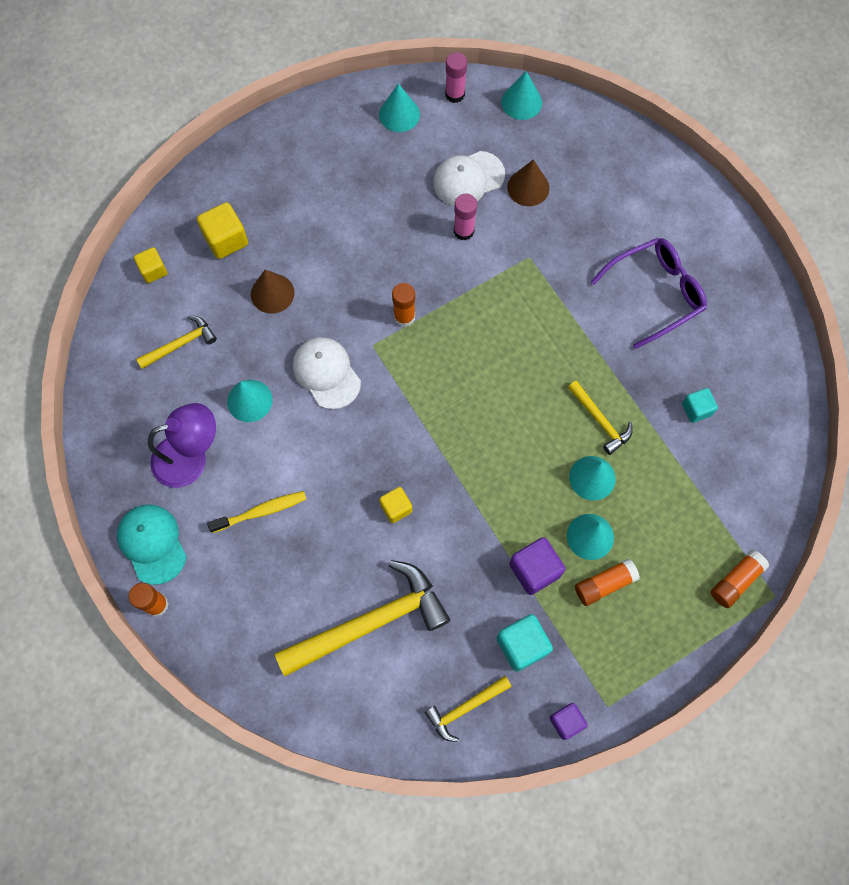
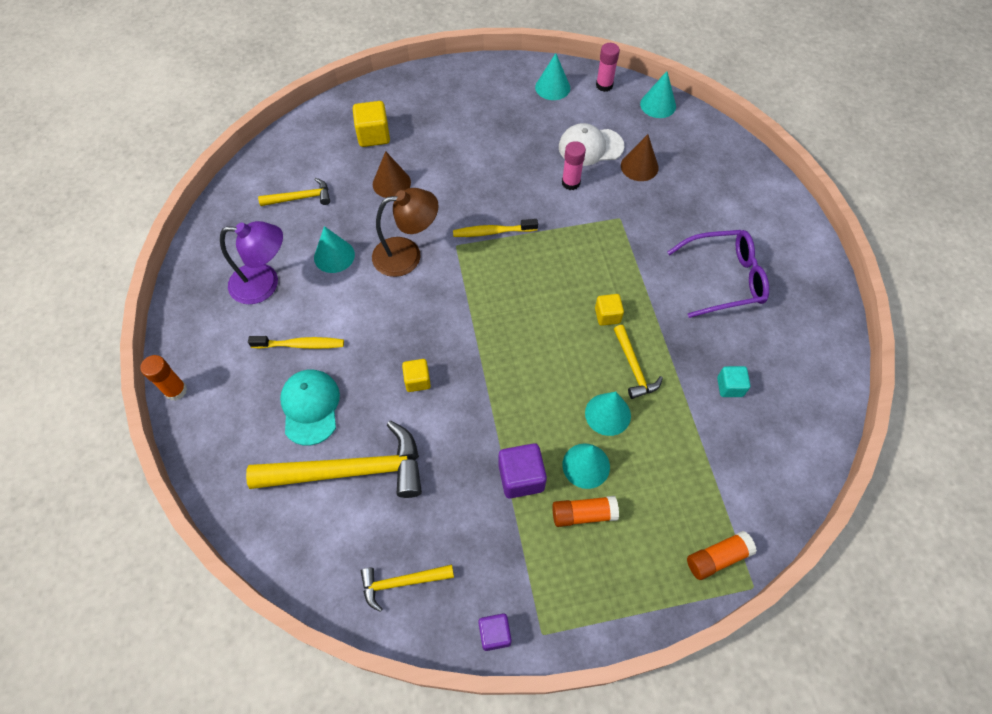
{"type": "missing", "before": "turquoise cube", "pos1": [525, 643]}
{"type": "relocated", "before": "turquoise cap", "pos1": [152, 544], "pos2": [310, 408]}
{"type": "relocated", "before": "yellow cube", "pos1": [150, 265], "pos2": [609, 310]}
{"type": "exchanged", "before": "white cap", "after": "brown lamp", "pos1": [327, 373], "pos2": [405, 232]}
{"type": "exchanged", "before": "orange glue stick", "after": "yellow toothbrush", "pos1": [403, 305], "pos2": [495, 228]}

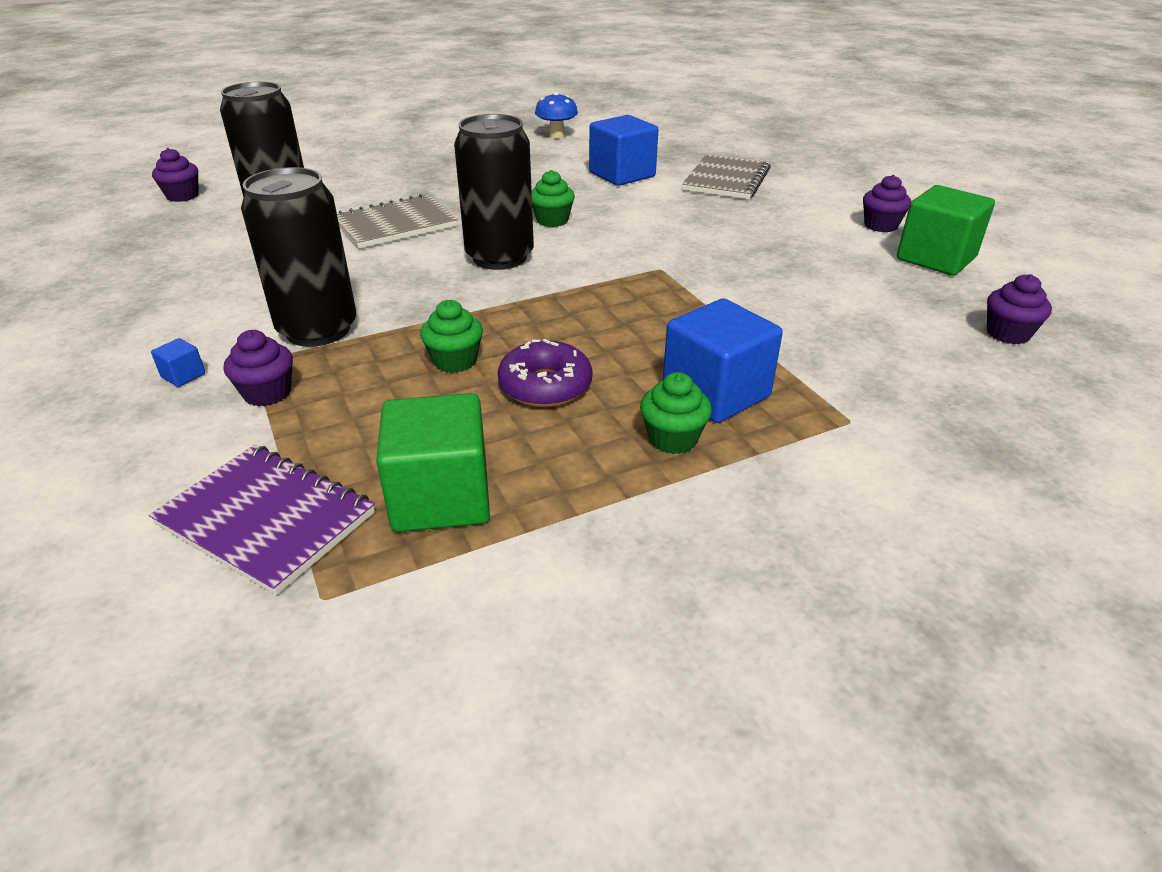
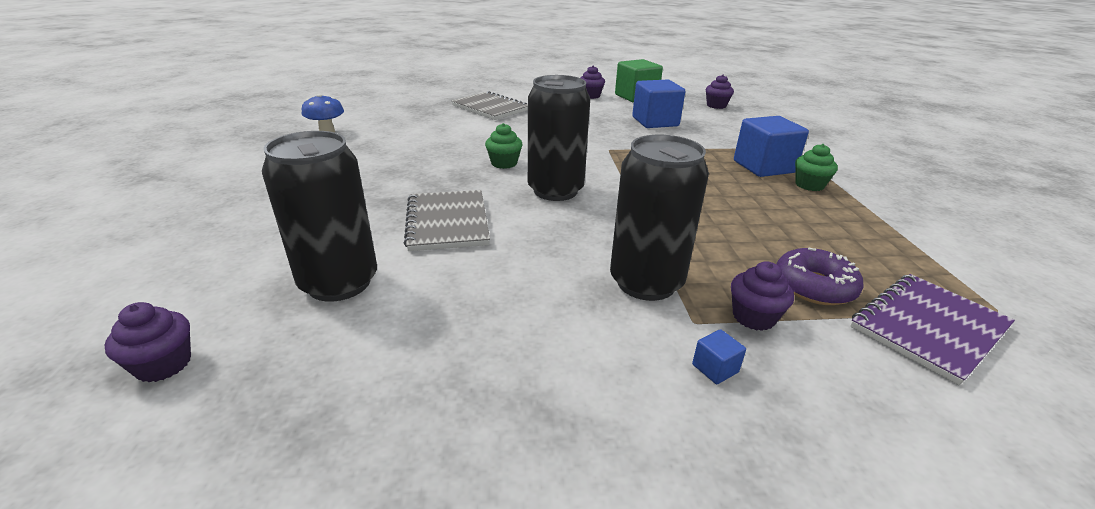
{"type": "missing", "before": "green cube", "pos1": [433, 462]}
{"type": "missing", "before": "green cupcake", "pos1": [451, 336]}
{"type": "relocated", "before": "purple donut", "pos1": [545, 373], "pos2": [820, 276]}
{"type": "relocated", "before": "blue cube", "pos1": [623, 150], "pos2": [658, 103]}

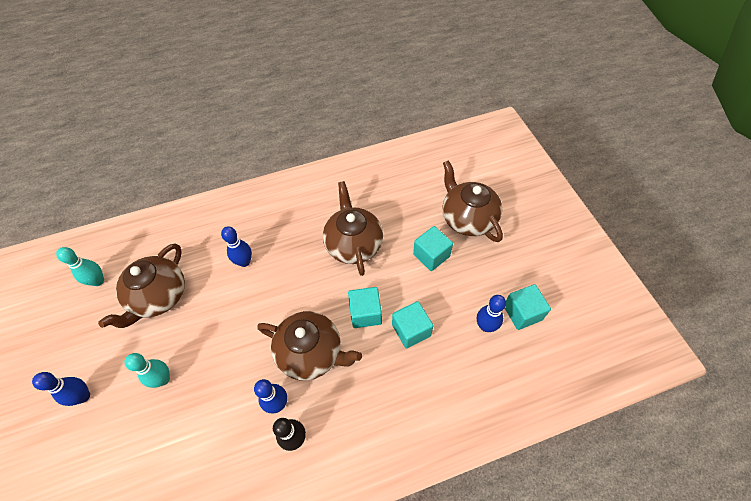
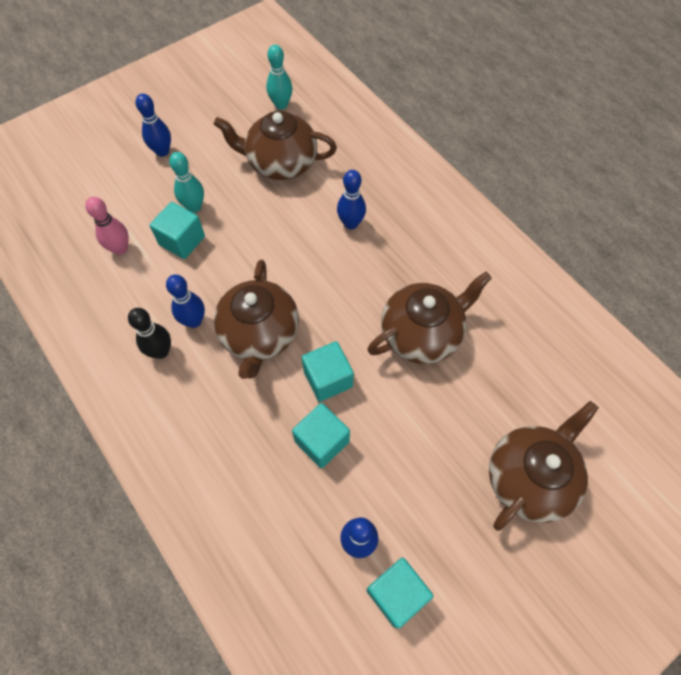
{"type": "appeared", "after": "pink bowling pin", "pos2": [107, 226]}
{"type": "relocated", "before": "turquoise cube", "pos1": [433, 248], "pos2": [177, 230]}

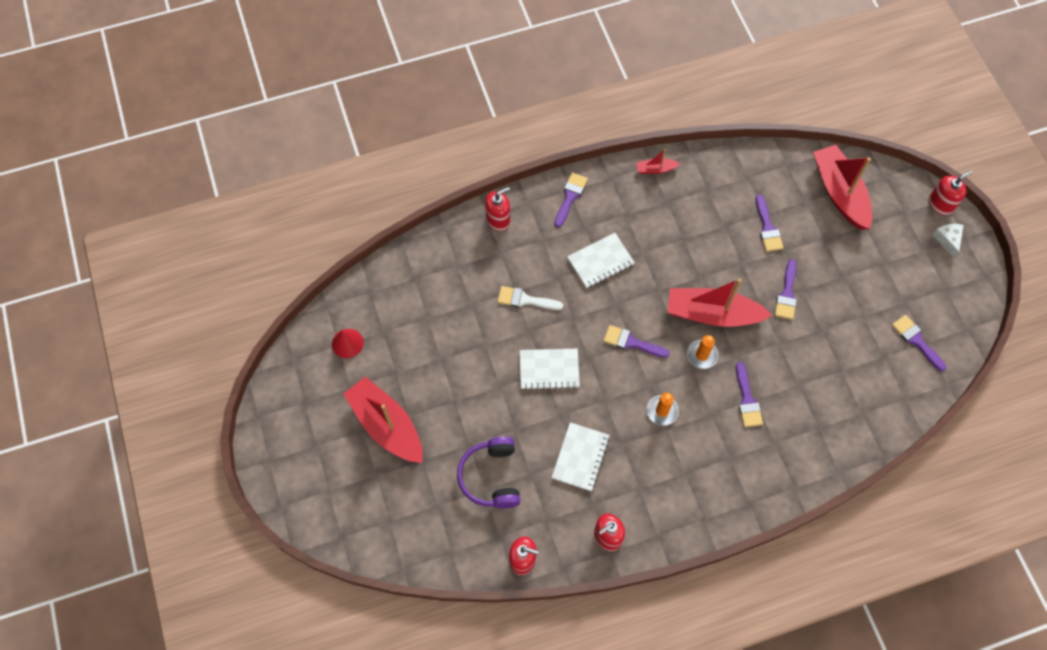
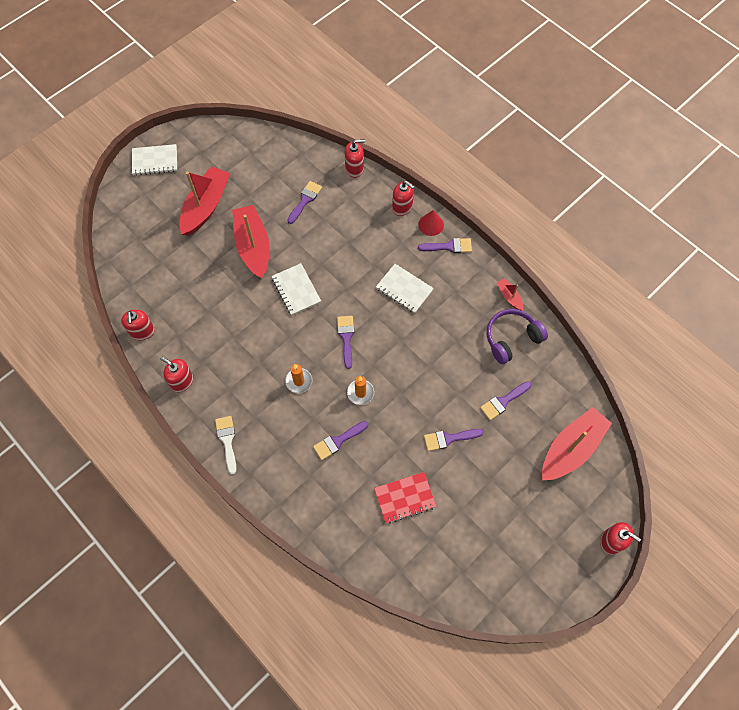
{"type": "missing", "before": "white cheese", "pos1": [947, 241]}
{"type": "appeared", "after": "red soap dispenser", "pos2": [355, 158]}
{"type": "appeared", "after": "red notebook", "pos2": [405, 498]}
{"type": "relocated", "before": "red cone", "pos1": [348, 343], "pos2": [431, 223]}
{"type": "relocated", "before": "purple headphones", "pos1": [488, 473], "pos2": [517, 336]}
{"type": "relocated", "before": "white brush", "pos1": [530, 298], "pos2": [225, 445]}
{"type": "relocated", "before": "white notebook", "pos1": [581, 456], "pos2": [154, 160]}
{"type": "relocated", "before": "red boat", "pos1": [719, 302], "pos2": [251, 241]}
{"type": "relocated", "before": "purple brush", "pos1": [919, 343], "pos2": [304, 202]}

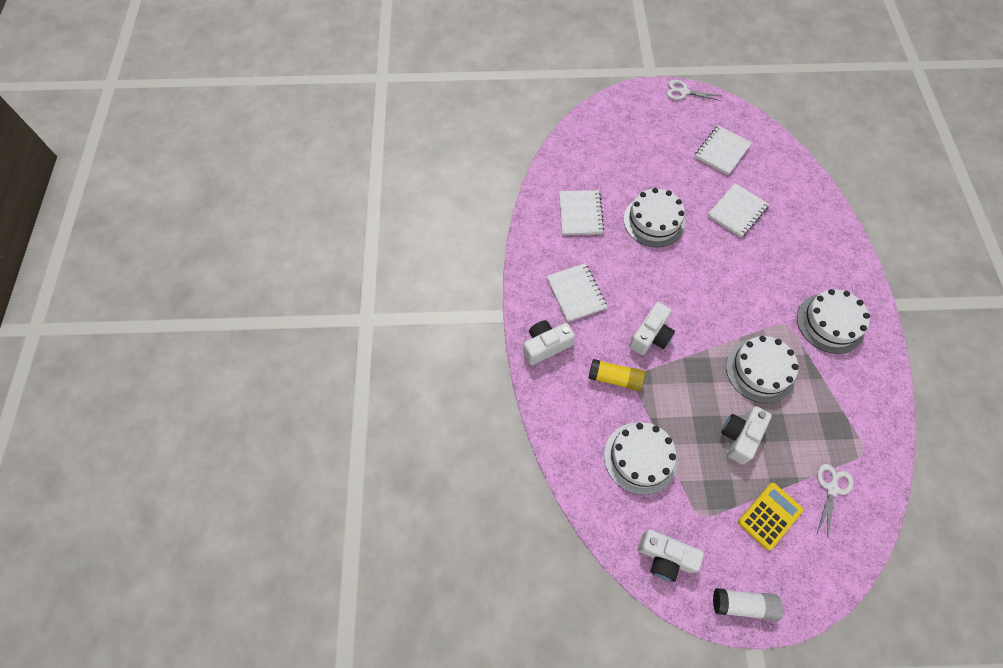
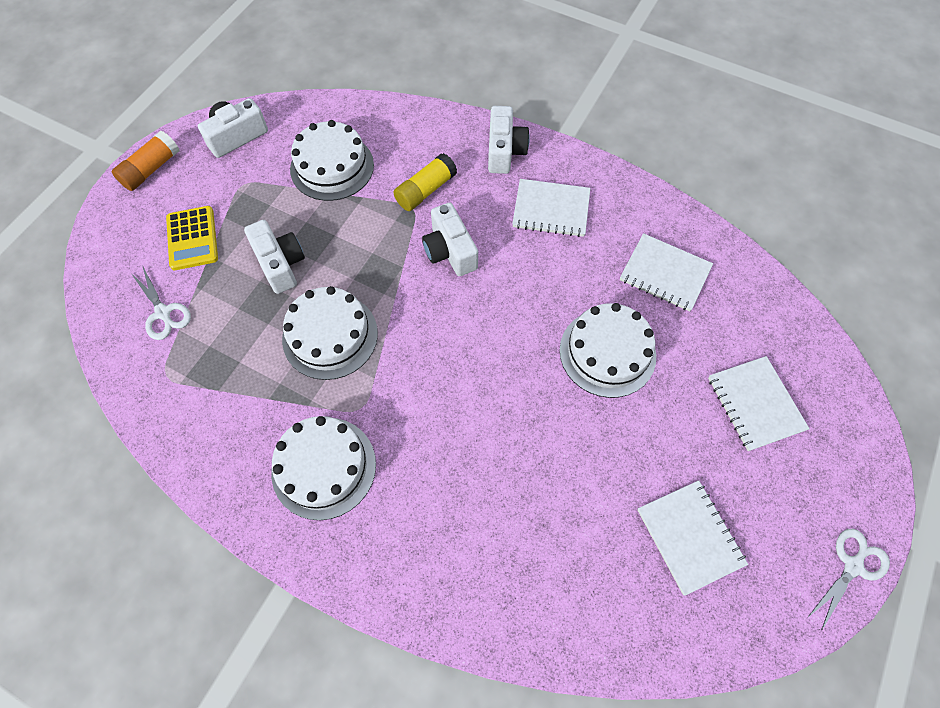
{"type": "relocated", "before": "white notebook", "pos1": [738, 210], "pos2": [759, 403]}
{"type": "colour", "before": "white glue stick", "after": "orange glue stick", "pos1": [748, 604], "pos2": [145, 161]}

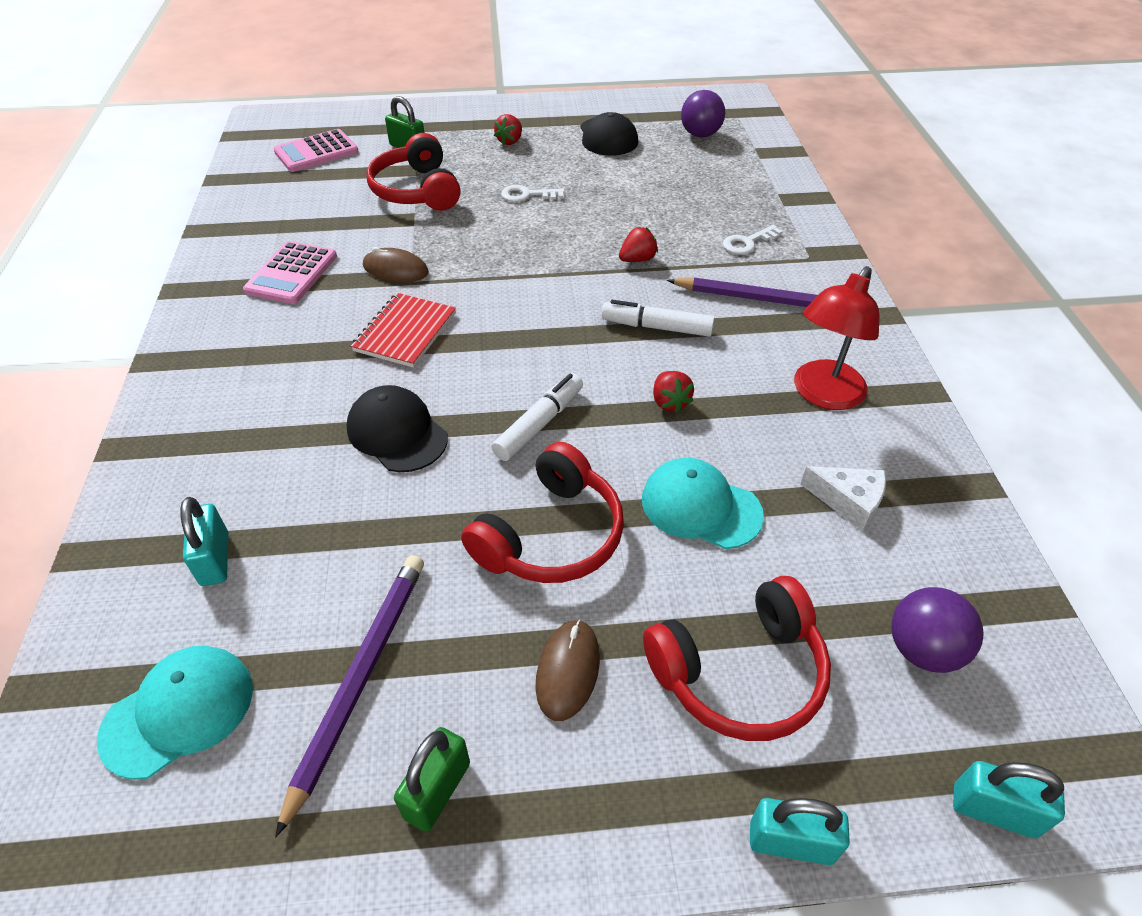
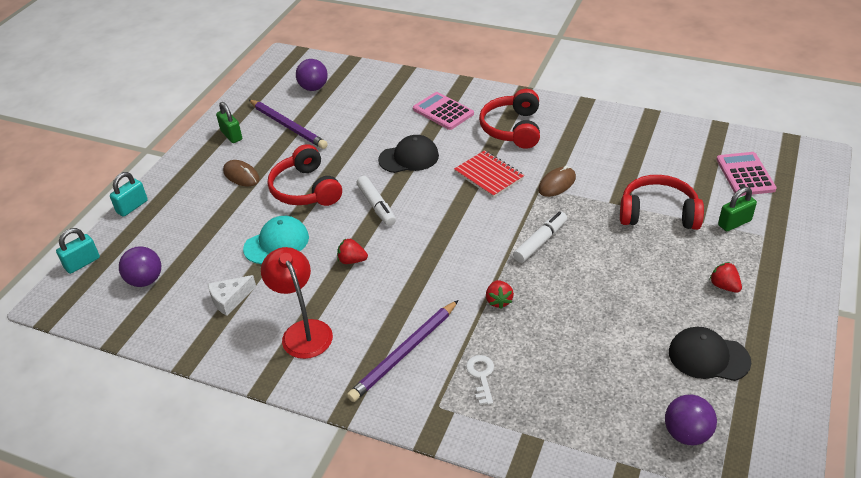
{"type": "missing", "before": "turquoise padlock", "pos1": [204, 541]}
{"type": "missing", "before": "white key", "pos1": [533, 193]}
{"type": "relocated", "before": "pink calculator", "pos1": [290, 272], "pos2": [443, 111]}
{"type": "relocated", "before": "white marker", "pos1": [658, 318], "pos2": [540, 237]}
{"type": "relocated", "before": "red headphones", "pos1": [737, 658], "pos2": [509, 119]}
{"type": "exchanged", "before": "turquoise cap", "after": "purple ball", "pos1": [175, 713], "pos2": [312, 75]}

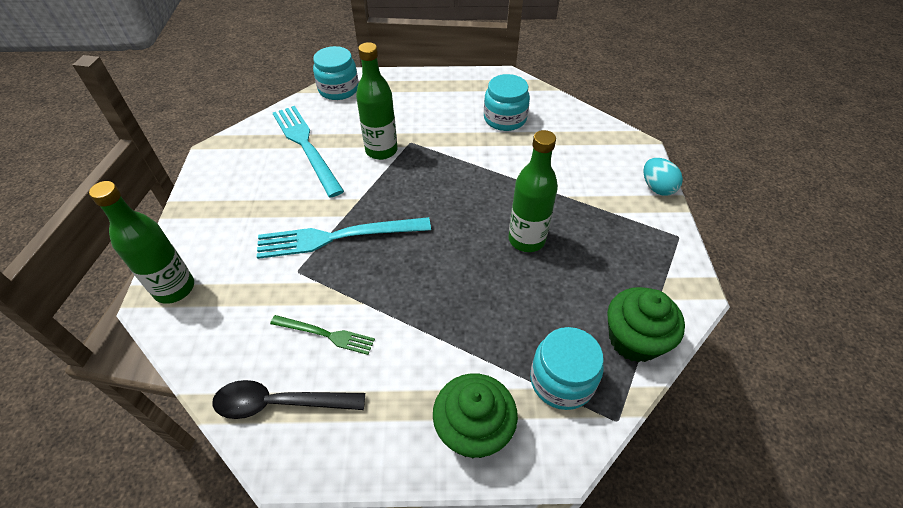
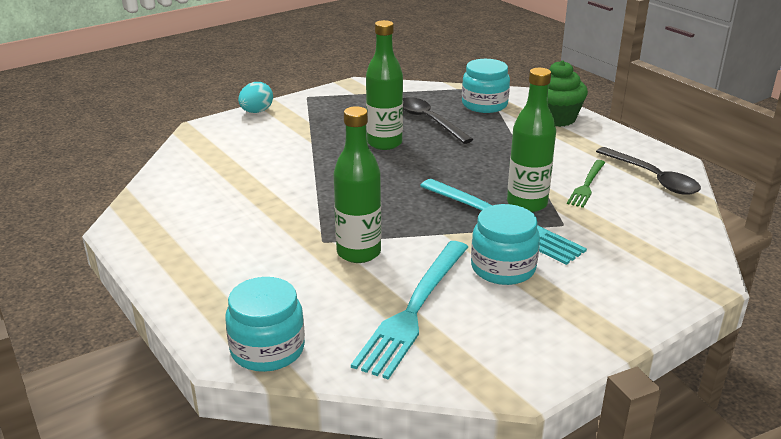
{"type": "missing", "before": "green cupcake", "pos1": [646, 325]}
{"type": "appeared", "after": "black spoon", "pos2": [438, 120]}
{"type": "relocated", "before": "green bottle", "pos1": [141, 242], "pos2": [531, 140]}
{"type": "relocated", "before": "turquoise jar", "pos1": [507, 102], "pos2": [505, 244]}
{"type": "spun", "before": "green fork", "pos1": [322, 335], "pos2": [586, 184], "turn": -135}

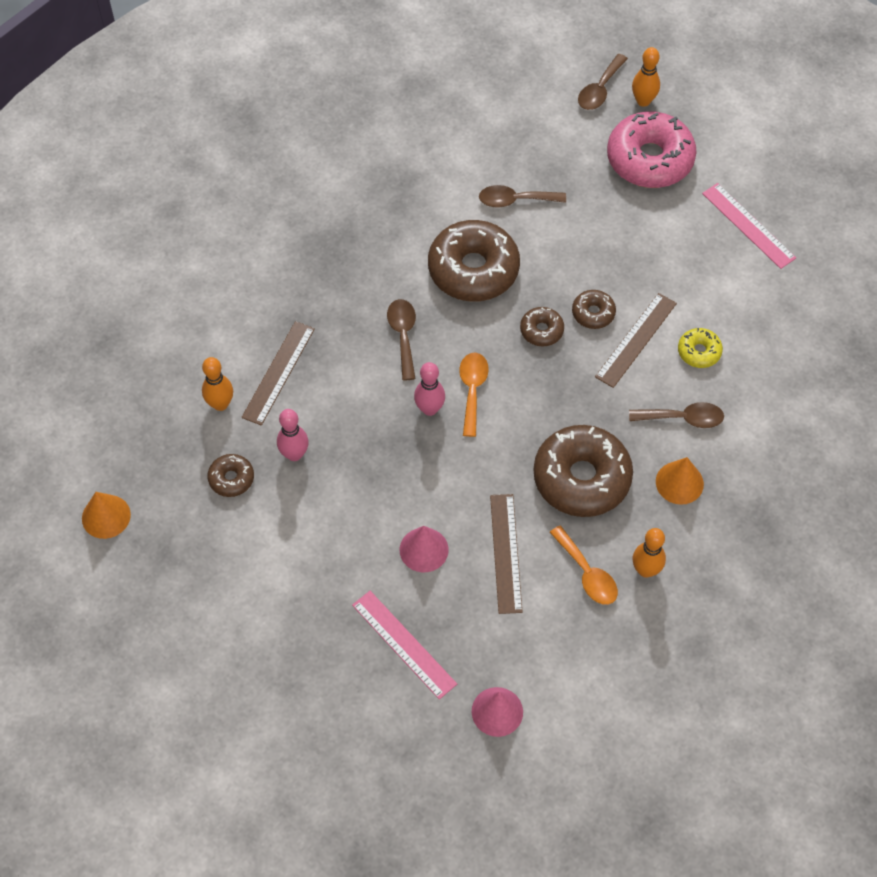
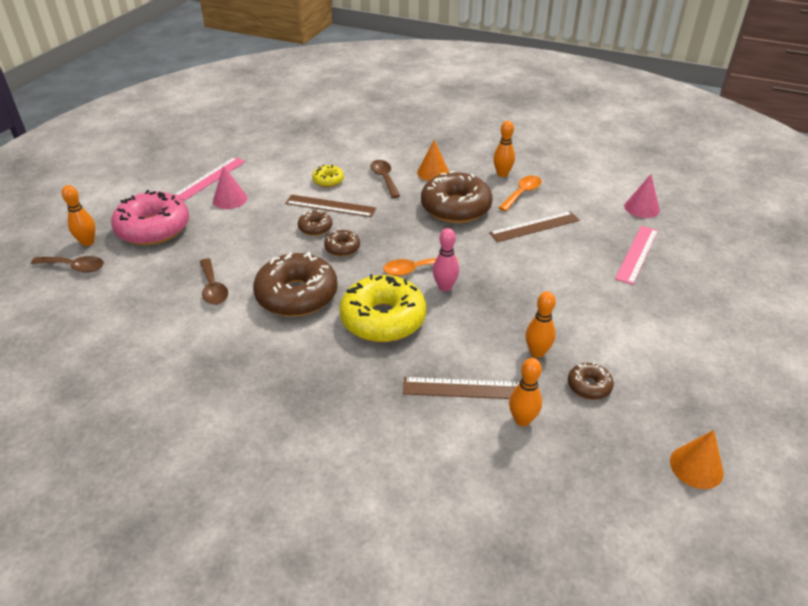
{"type": "relocated", "before": "pink cone", "pos1": [424, 549], "pos2": [230, 187]}
{"type": "exchanged", "before": "brown spoon", "after": "yellow donut", "pos1": [401, 339], "pos2": [382, 308]}
{"type": "colour", "before": "pink bowling pin", "after": "orange bowling pin", "pos1": [293, 435], "pos2": [540, 324]}

